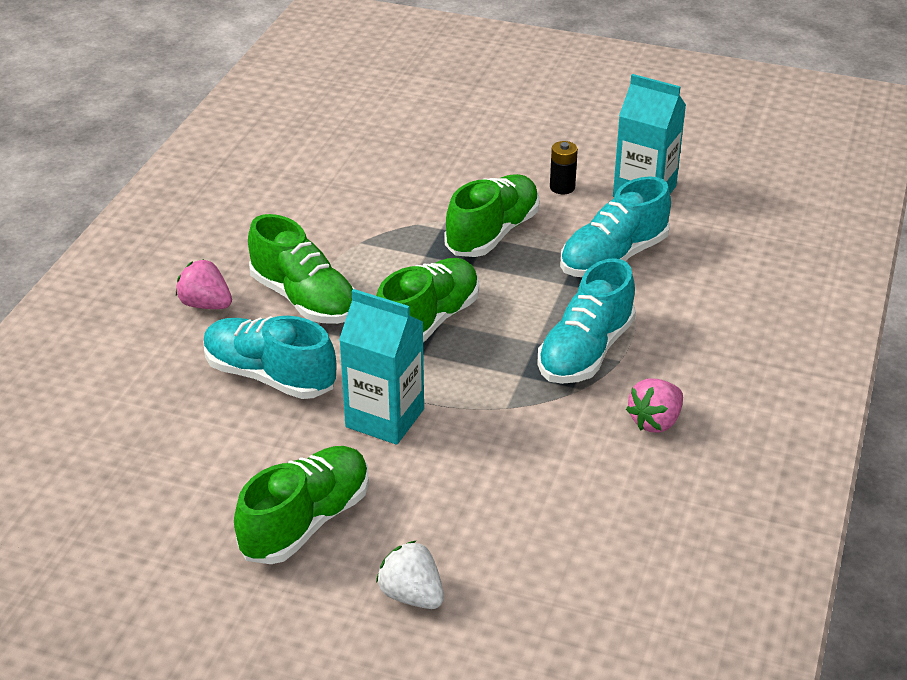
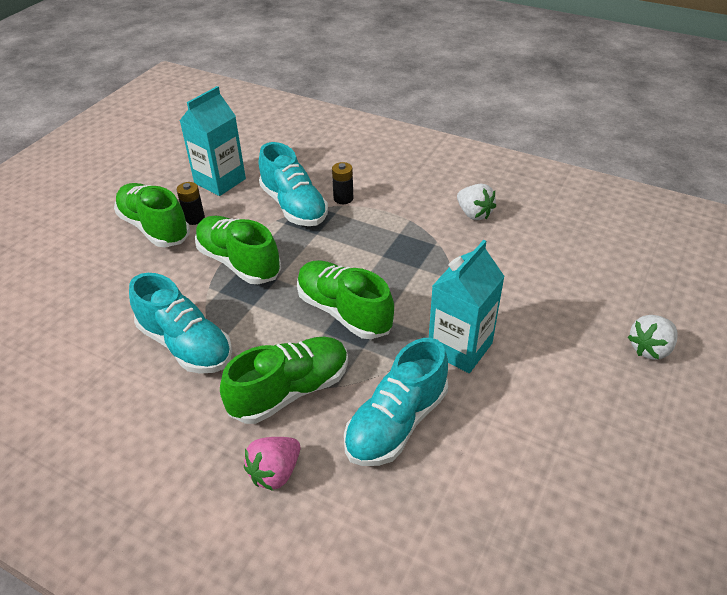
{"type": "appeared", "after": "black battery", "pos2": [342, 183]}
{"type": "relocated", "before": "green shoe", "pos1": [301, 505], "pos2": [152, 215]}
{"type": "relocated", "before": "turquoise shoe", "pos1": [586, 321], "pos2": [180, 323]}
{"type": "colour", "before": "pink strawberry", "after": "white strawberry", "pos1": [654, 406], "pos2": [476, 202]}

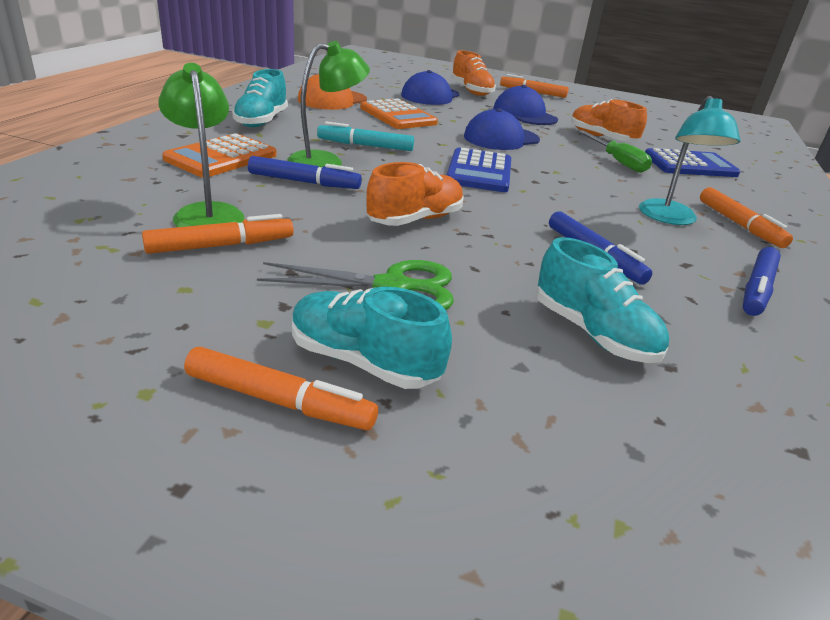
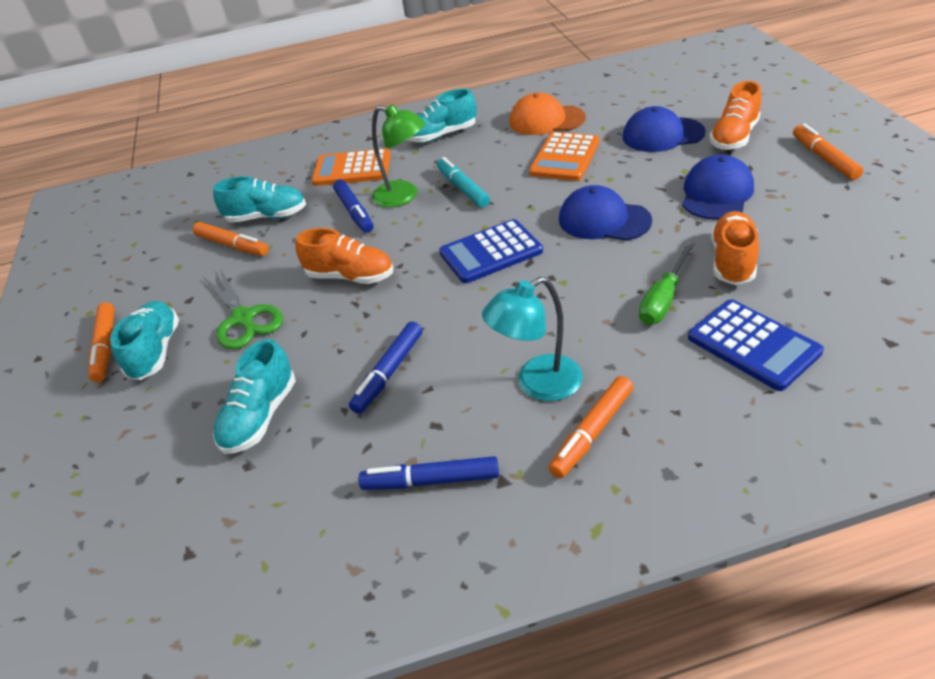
{"type": "exchanged", "before": "green lamp", "after": "turquoise shoe", "pos1": [201, 145], "pos2": [259, 199]}

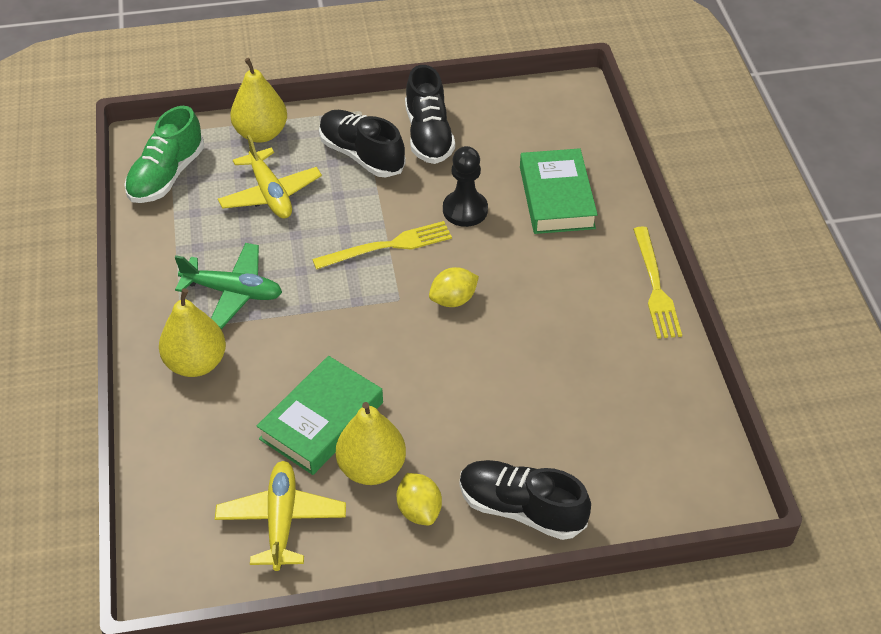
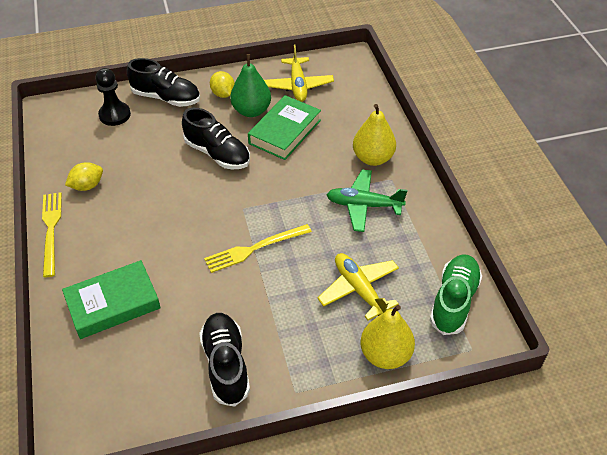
{"type": "relocated", "before": "black shoe", "pos1": [362, 143], "pos2": [216, 138]}
{"type": "relocated", "before": "yellow lemon", "pos1": [454, 287], "pos2": [84, 176]}
{"type": "relocated", "before": "black pawn", "pos1": [465, 186], "pos2": [113, 97]}
{"type": "colour", "before": "yellow pear", "after": "green pear", "pos1": [371, 443], "pos2": [250, 85]}
{"type": "spun", "before": "green book", "pos1": [559, 191], "pos2": [111, 299], "turn": 75}

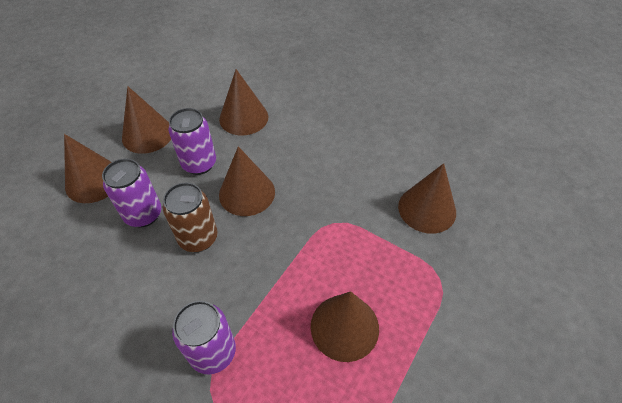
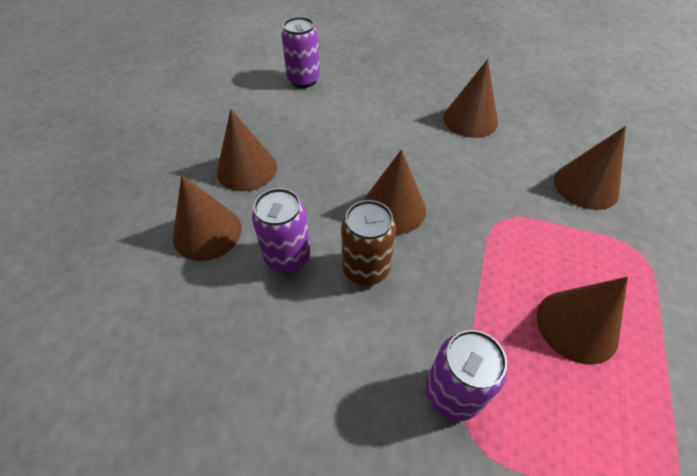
{"type": "relocated", "before": "purple can", "pos1": [192, 141], "pos2": [300, 52]}
{"type": "relocated", "before": "brown cone", "pos1": [243, 102], "pos2": [470, 98]}

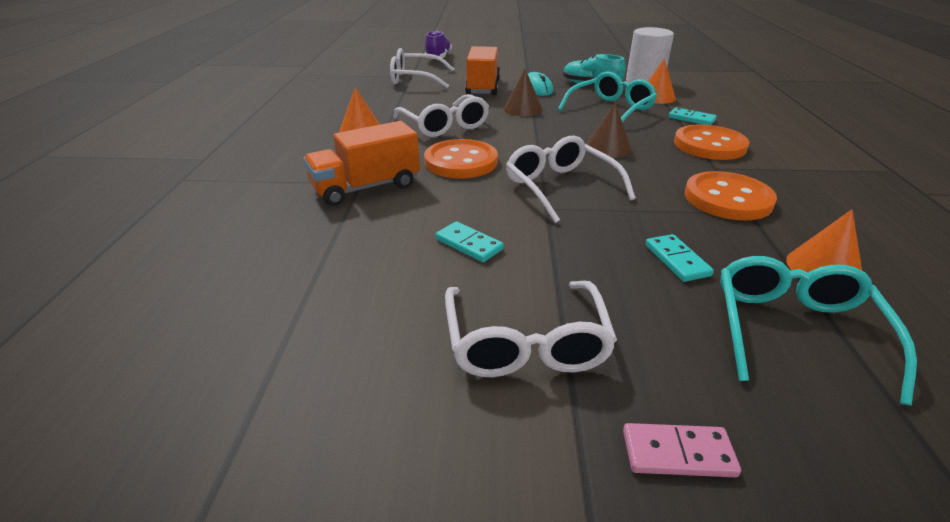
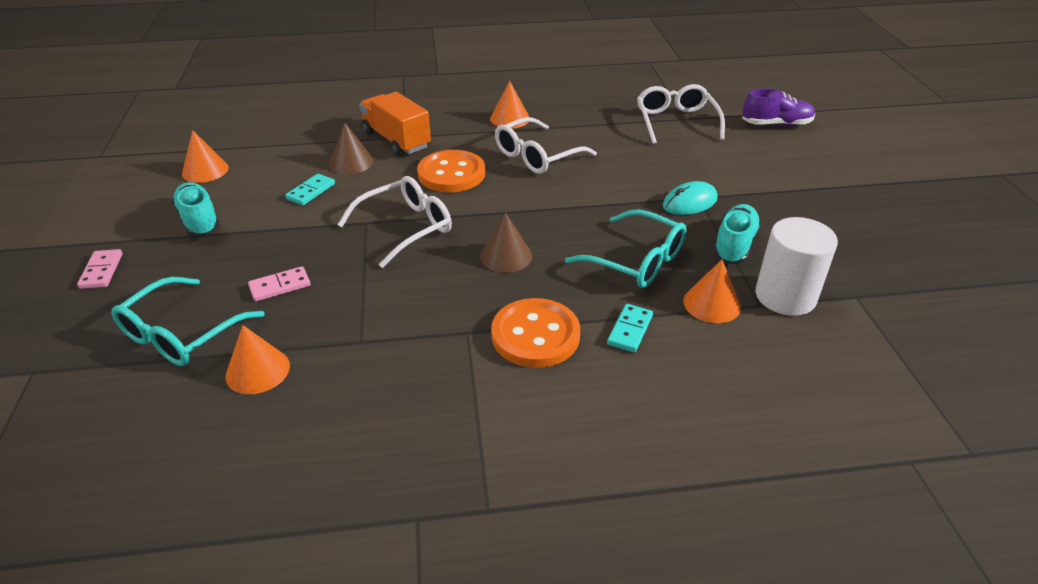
{"type": "missing", "before": "orange truck", "pos1": [482, 70]}
{"type": "missing", "before": "orange button", "pos1": [731, 195]}
{"type": "appeared", "after": "orange cone", "pos2": [205, 156]}
{"type": "relocated", "before": "brown cone", "pos1": [523, 92], "pos2": [351, 148]}
{"type": "exchanged", "before": "white glasses", "after": "turquoise shoe", "pos1": [531, 329], "pos2": [196, 209]}
{"type": "colour", "before": "turquoise domino", "after": "pink domino", "pos1": [679, 258], "pos2": [279, 284]}
{"type": "spun", "before": "turquoise glasses", "pos1": [818, 331], "pos2": [188, 321], "turn": 120}

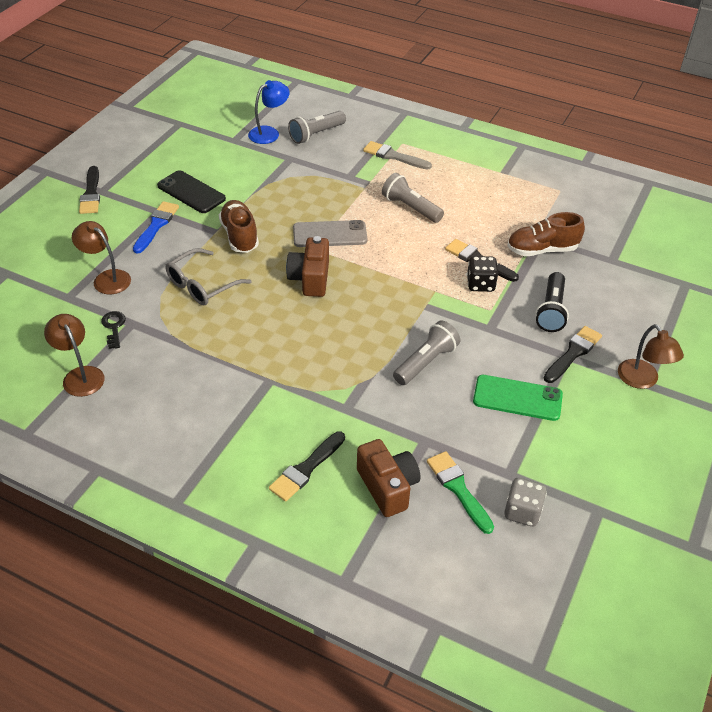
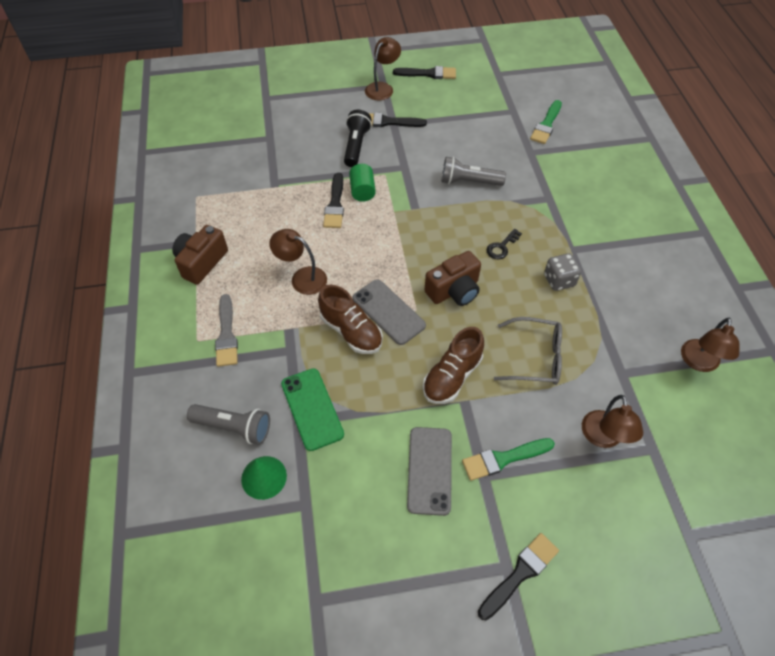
{"type": "relocated", "before": "black key", "pos1": [113, 330], "pos2": [504, 244]}
{"type": "relocated", "before": "black brush", "pos1": [307, 466], "pos2": [424, 72]}
{"type": "relocated", "before": "brown camera", "pos1": [388, 478], "pos2": [200, 255]}
{"type": "relocated", "before": "green phone", "pos1": [518, 398], "pos2": [312, 409]}
{"type": "relocated", "before": "grey dice", "pos1": [525, 502], "pos2": [562, 272]}
{"type": "relocated", "before": "brown shoe", "pos1": [546, 234], "pos2": [350, 319]}
{"type": "exchanged", "before": "blue lamp", "after": "green cone", "pos1": [269, 112], "pos2": [264, 478]}
{"type": "exchanged", "before": "grey flashlight", "after": "brown lamp", "pos1": [413, 198], "pos2": [298, 262]}
{"type": "exchanged", "before": "black dice", "after": "green cylinder", "pos1": [482, 274], "pos2": [362, 183]}
{"type": "colour", "before": "blue brush", "after": "green brush", "pos1": [156, 227], "pos2": [508, 459]}
{"type": "colour", "before": "black phone", "after": "grey phone", "pos1": [191, 191], "pos2": [429, 471]}
{"type": "spun", "before": "black flashlight", "pos1": [552, 302], "pos2": [358, 138], "turn": -60}

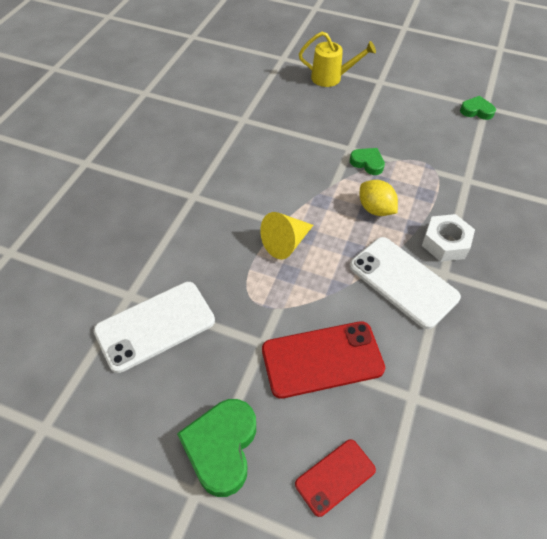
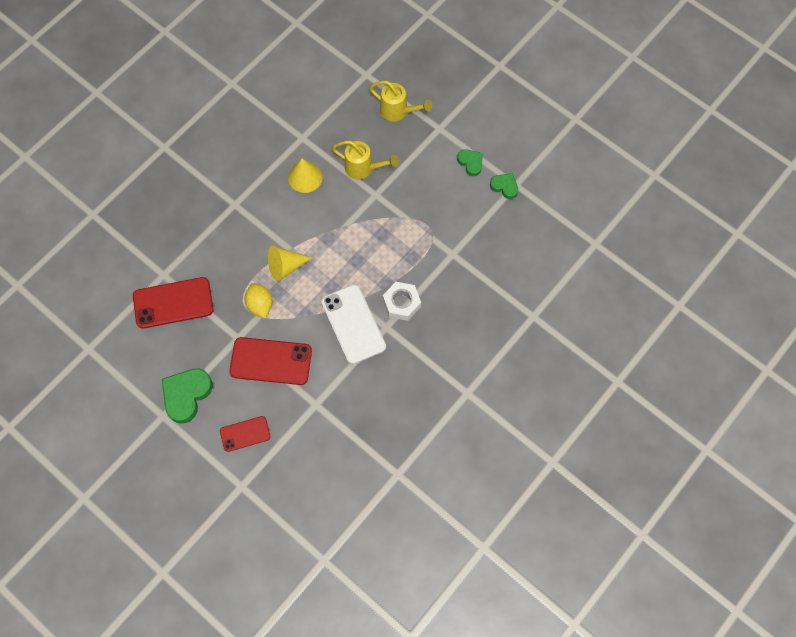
{"type": "appeared", "after": "yellow cone", "pos2": [305, 175]}
{"type": "appeared", "after": "yellow watering can", "pos2": [365, 160]}
{"type": "relocated", "before": "green heart", "pos1": [367, 161], "pos2": [470, 162]}
{"type": "relocated", "before": "yellow lemon", "pos1": [379, 198], "pos2": [259, 300]}
{"type": "colour", "before": "white phone", "after": "red phone", "pos1": [154, 327], "pos2": [173, 303]}

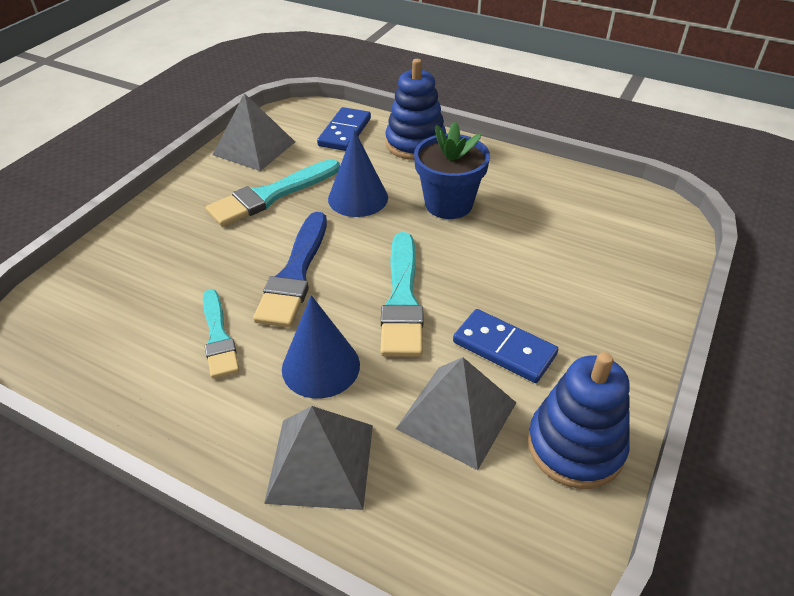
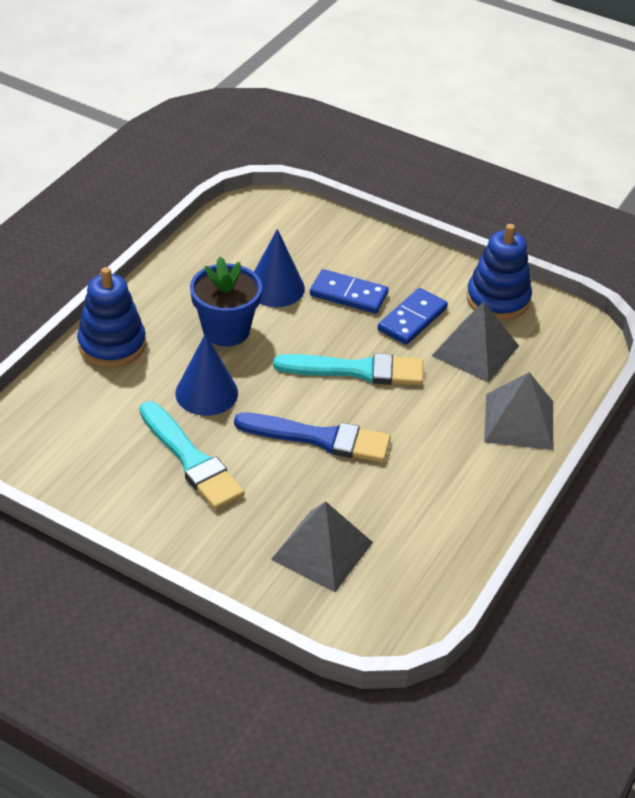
{"type": "missing", "before": "turquoise brush", "pos1": [221, 334]}
{"type": "relocated", "before": "grey pyramid", "pos1": [254, 132], "pos2": [322, 546]}
{"type": "relocated", "before": "blue cone", "pos1": [321, 346], "pos2": [279, 268]}
{"type": "relocated", "before": "blue domino", "pos1": [344, 129], "pos2": [349, 291]}

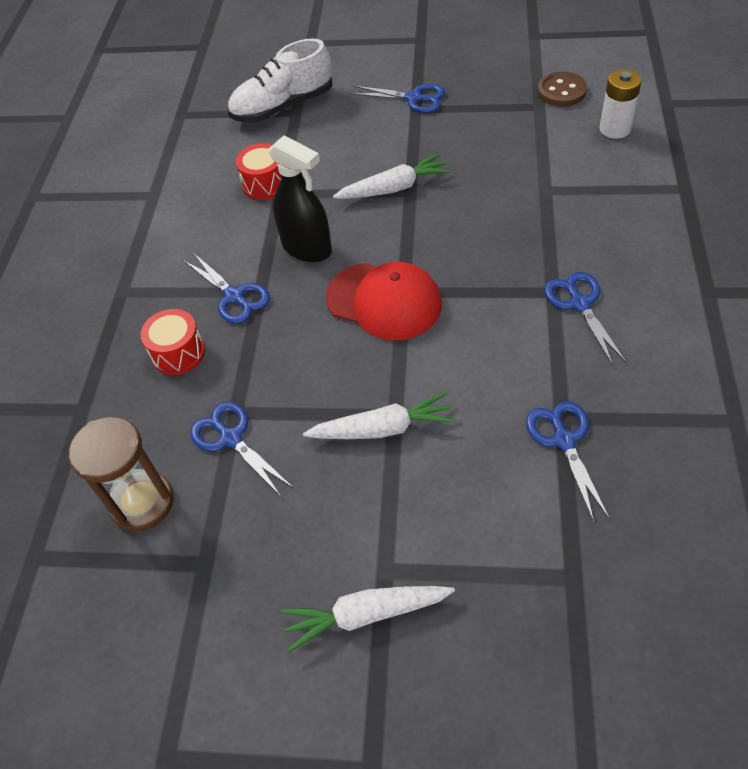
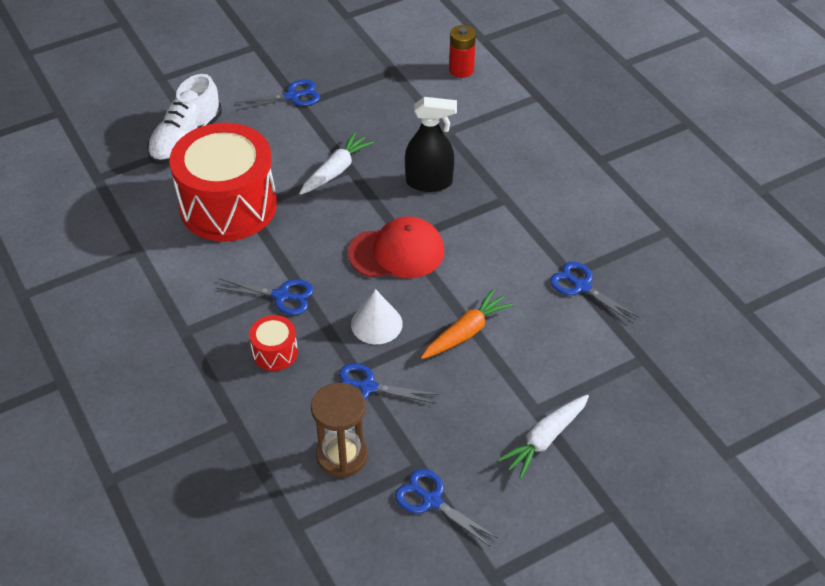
{"type": "missing", "before": "brown button", "pos1": [562, 89]}
{"type": "appeared", "after": "white cone", "pos2": [377, 316]}
{"type": "relocated", "before": "black spray bottle", "pos1": [300, 198], "pos2": [431, 144]}
{"type": "relocated", "before": "blue scissors", "pos1": [585, 318], "pos2": [446, 508]}
{"type": "colour", "before": "white carrot", "after": "orange carrot", "pos1": [379, 415], "pos2": [467, 324]}
{"type": "colour", "before": "white battery", "after": "red battery", "pos1": [620, 104], "pos2": [462, 51]}
{"type": "size", "before": "red drum", "pos1": [259, 172], "pos2": [223, 182], "scale": 2.37}

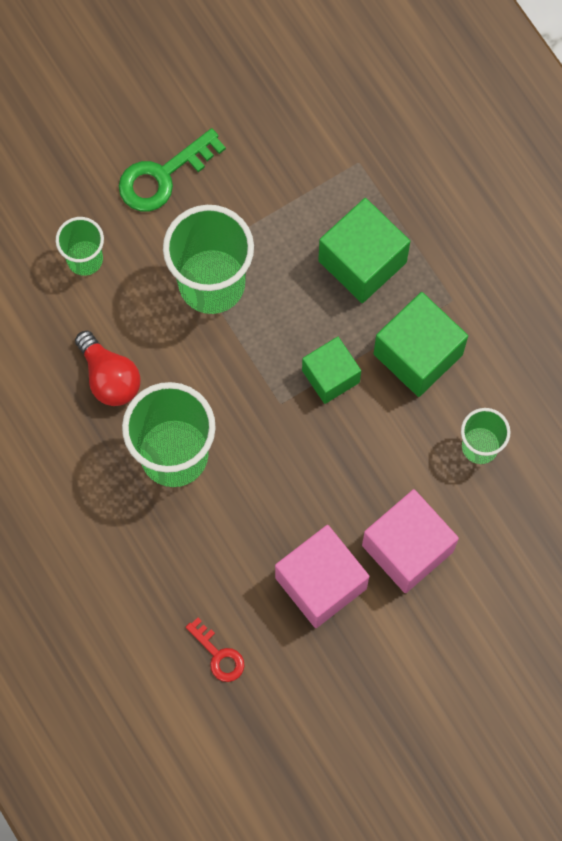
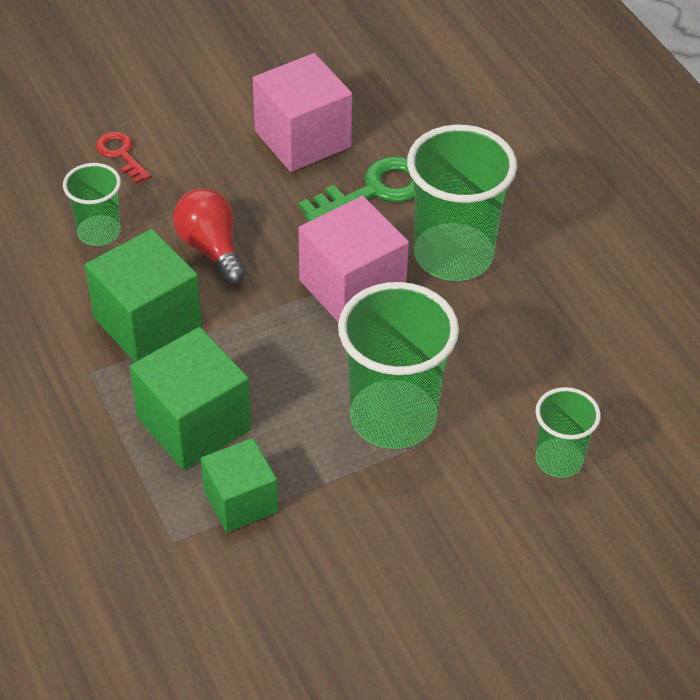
{"type": "relocated", "before": "red light bulb", "pos1": [108, 368], "pos2": [209, 237]}
{"type": "relocated", "before": "green key", "pos1": [172, 169], "pos2": [356, 189]}
{"type": "relocated", "before": "red key", "pos1": [215, 650], "pos2": [124, 158]}
{"type": "relocated", "before": "green cube", "pos1": [331, 370], "pos2": [239, 485]}
{"type": "relocated", "before": "pink cube", "pos1": [410, 541], "pos2": [354, 259]}

